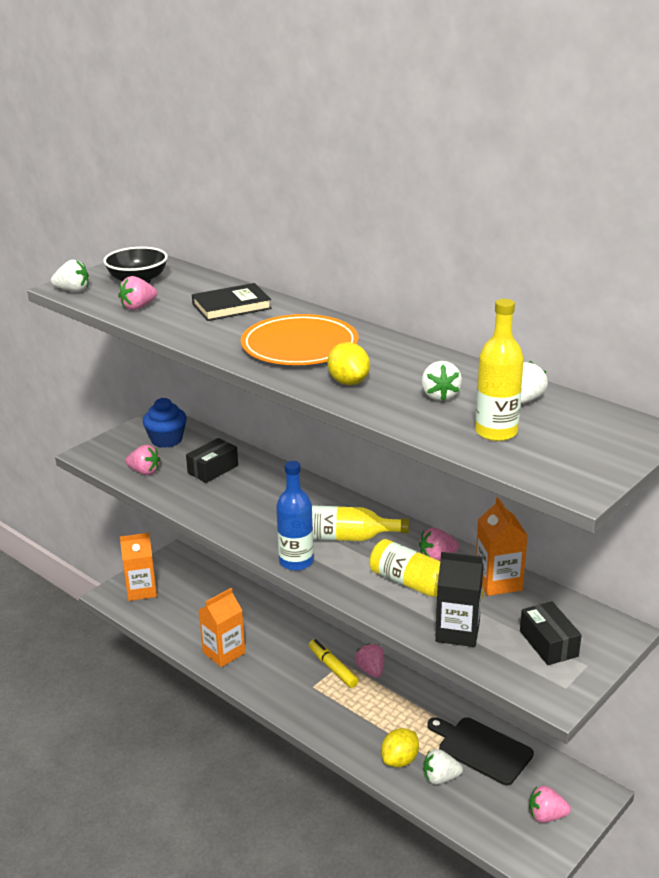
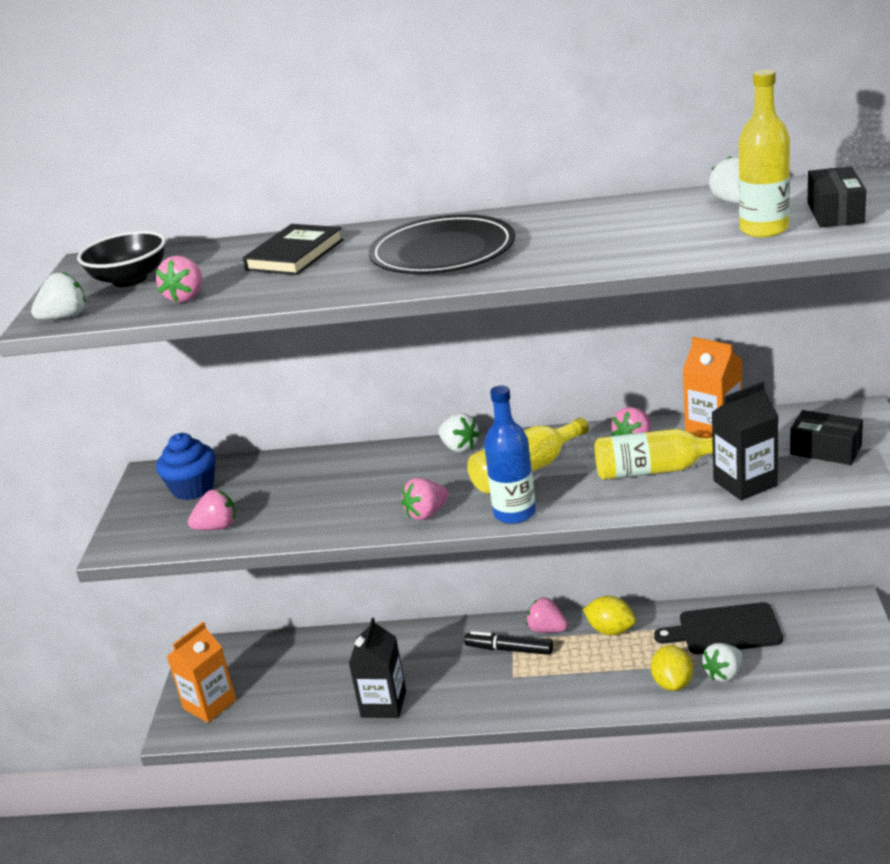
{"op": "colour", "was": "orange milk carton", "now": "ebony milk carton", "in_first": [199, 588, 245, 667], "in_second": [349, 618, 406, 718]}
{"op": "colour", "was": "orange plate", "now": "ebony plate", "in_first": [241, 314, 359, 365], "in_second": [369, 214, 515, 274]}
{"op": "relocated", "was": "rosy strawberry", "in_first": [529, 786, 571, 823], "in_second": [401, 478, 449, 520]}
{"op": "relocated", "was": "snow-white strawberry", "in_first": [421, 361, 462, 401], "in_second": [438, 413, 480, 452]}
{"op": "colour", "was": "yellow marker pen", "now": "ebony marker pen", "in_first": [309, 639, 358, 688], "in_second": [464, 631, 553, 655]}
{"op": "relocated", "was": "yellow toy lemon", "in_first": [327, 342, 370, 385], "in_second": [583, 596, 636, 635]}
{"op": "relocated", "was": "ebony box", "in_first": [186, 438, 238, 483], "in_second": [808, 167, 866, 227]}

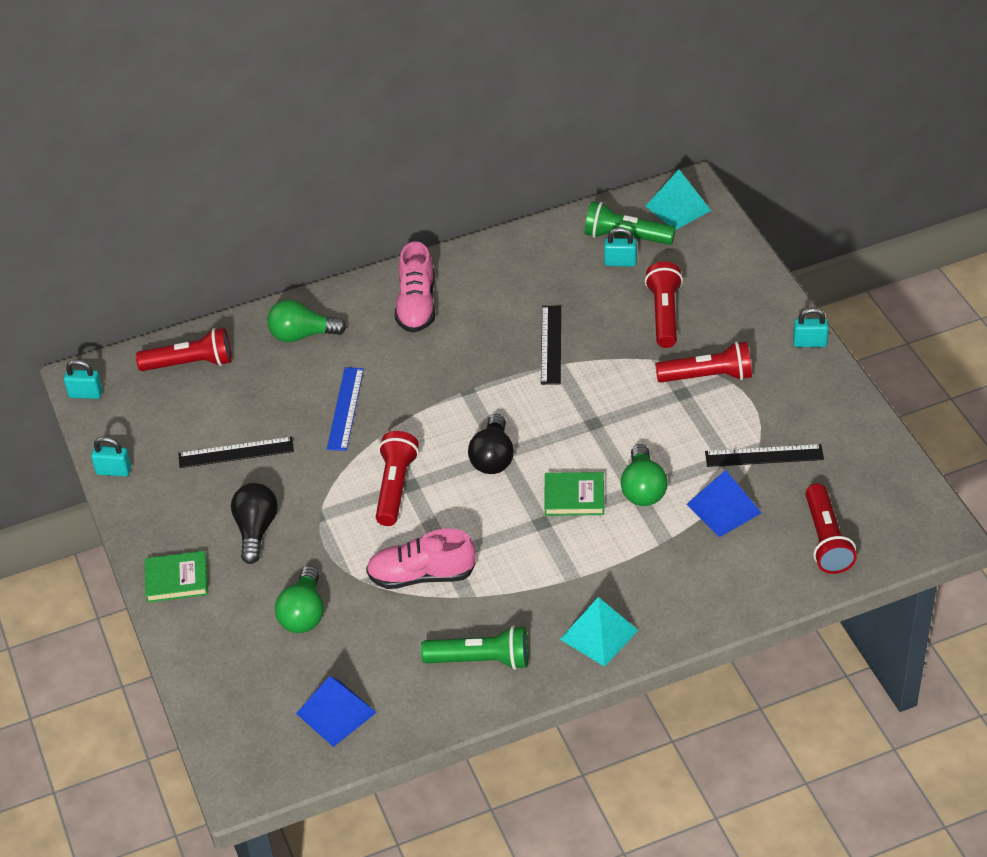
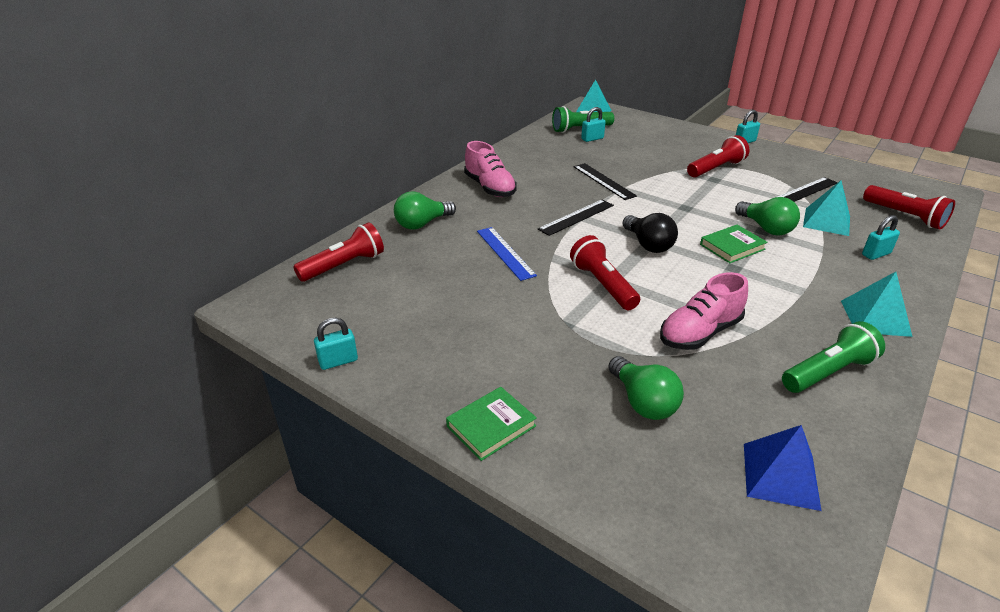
{"op": "relocated", "was": "ebony ruler", "in_first": [178, 437, 294, 468], "in_second": [538, 199, 614, 236]}
{"op": "colour", "was": "cobalt pyramid", "now": "aqua pyramid", "in_first": [687, 470, 761, 537], "in_second": [803, 181, 850, 236]}
{"op": "relocated", "was": "aqua lock", "in_first": [64, 359, 103, 399], "in_second": [862, 215, 900, 260]}
{"op": "missing", "was": "ebony light bulb", "in_first": [231, 483, 278, 564]}
{"op": "missing", "was": "scarlet pocket torch", "in_first": [645, 262, 683, 348]}

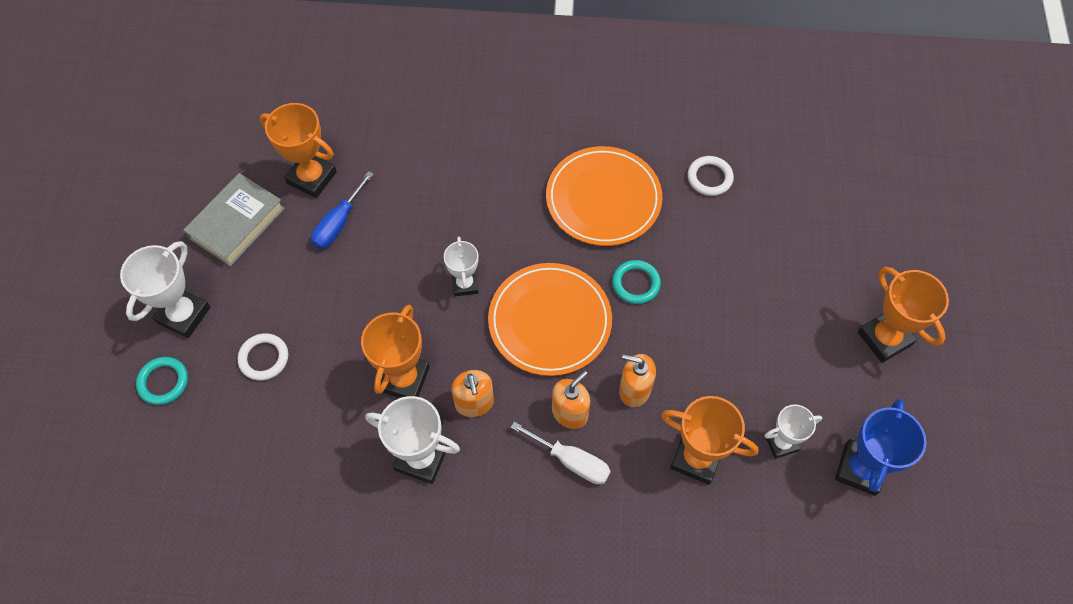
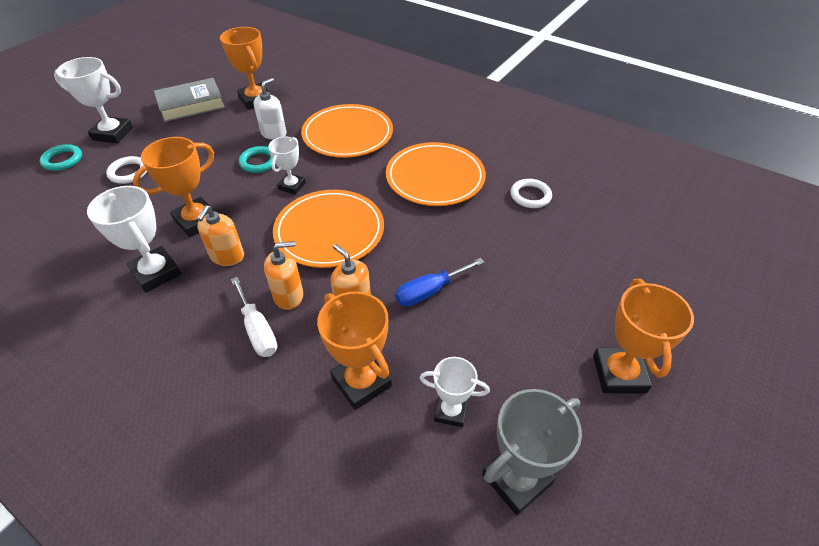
{"op": "spun", "was": "snow-white prize cup", "in_first": [120, 241, 210, 338], "in_second": [54, 57, 133, 144], "clockwise": 45}
{"op": "relocated", "was": "aqua torus", "in_first": [612, 260, 661, 304], "in_second": [239, 146, 272, 173]}
{"op": "appeared", "now": "snow-white pump bottle", "in_second": [254, 78, 286, 140]}
{"op": "appeared", "now": "orange plate", "in_second": [301, 104, 393, 158]}
{"op": "relocated", "was": "cobalt screwdriver", "in_first": [311, 171, 374, 249], "in_second": [395, 258, 484, 307]}
{"op": "colour", "was": "cobalt prize cup", "now": "ash-grey prize cup", "in_first": [835, 399, 927, 496], "in_second": [482, 389, 582, 515]}

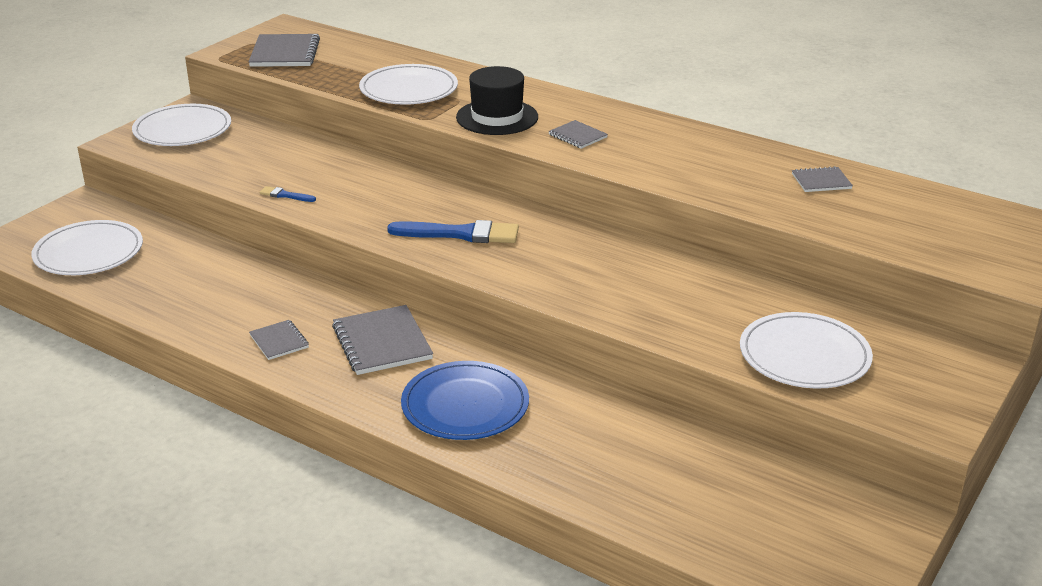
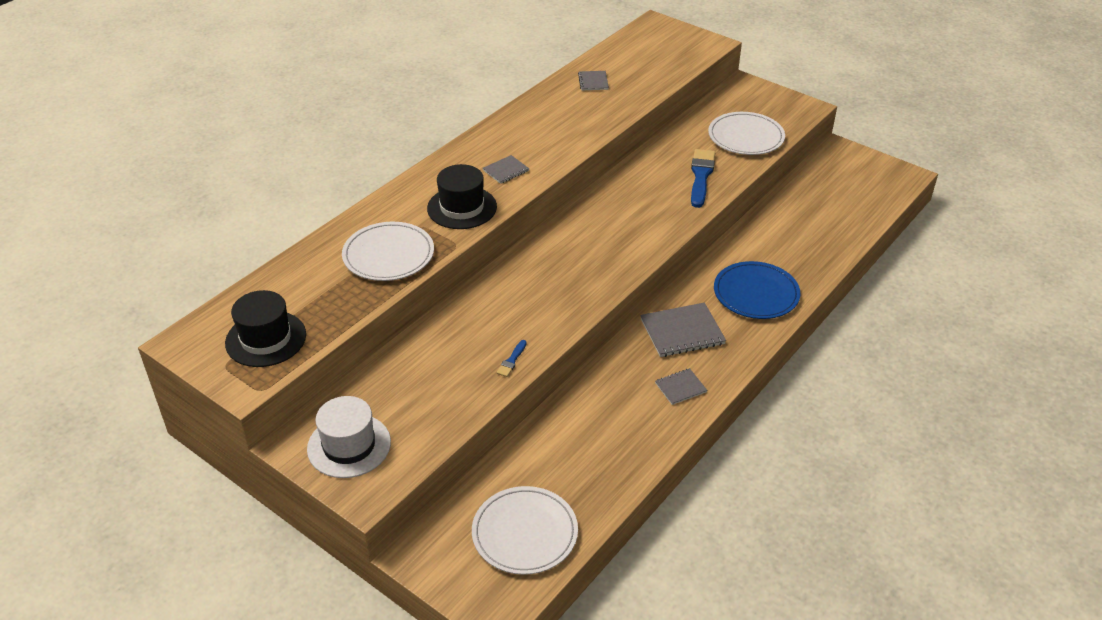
{"op": "exchanged", "was": "ash-grey notebook", "now": "ebony top hat", "in_first": [248, 34, 320, 67], "in_second": [225, 290, 306, 367]}
{"op": "exchanged", "was": "snow-white plate", "now": "snow-white top hat", "in_first": [132, 104, 231, 146], "in_second": [307, 396, 391, 478]}
{"op": "relocated", "was": "cobalt brush", "in_first": [387, 220, 519, 243], "in_second": [691, 149, 715, 208]}

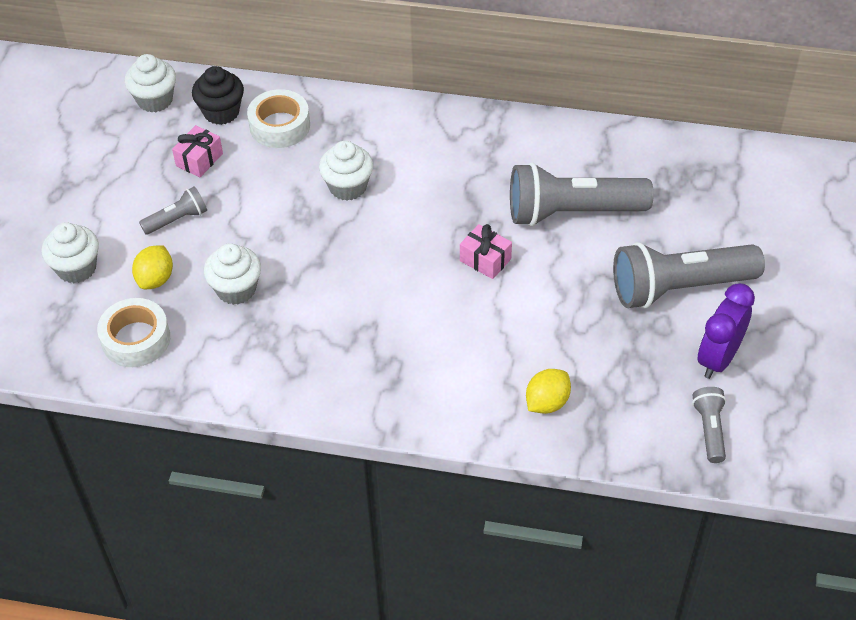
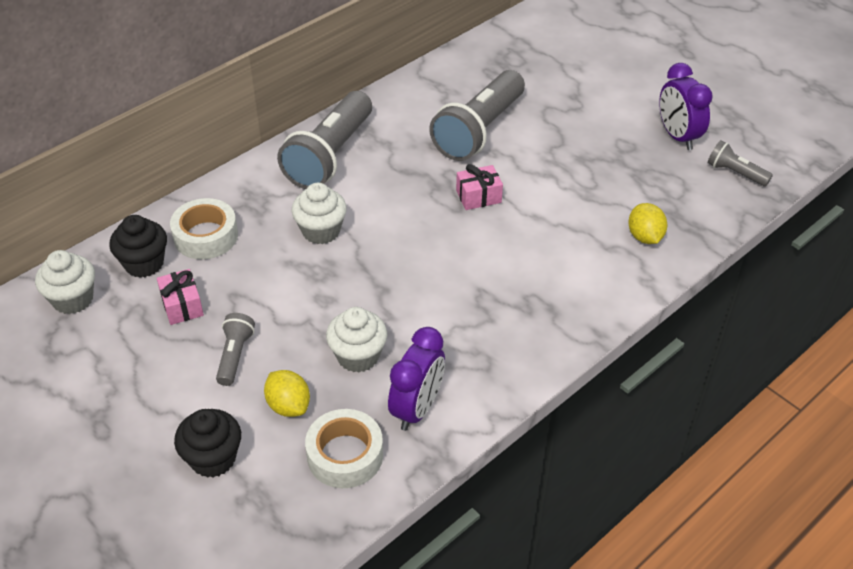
{"op": "colour", "was": "snow-white fairy cake", "now": "ebony fairy cake", "in_first": [42, 222, 99, 283], "in_second": [174, 409, 241, 478]}
{"op": "relocated", "was": "ash-grey pocket torch", "in_first": [613, 242, 765, 309], "in_second": [277, 91, 372, 189]}
{"op": "appeared", "now": "violet clock", "in_second": [388, 327, 445, 431]}

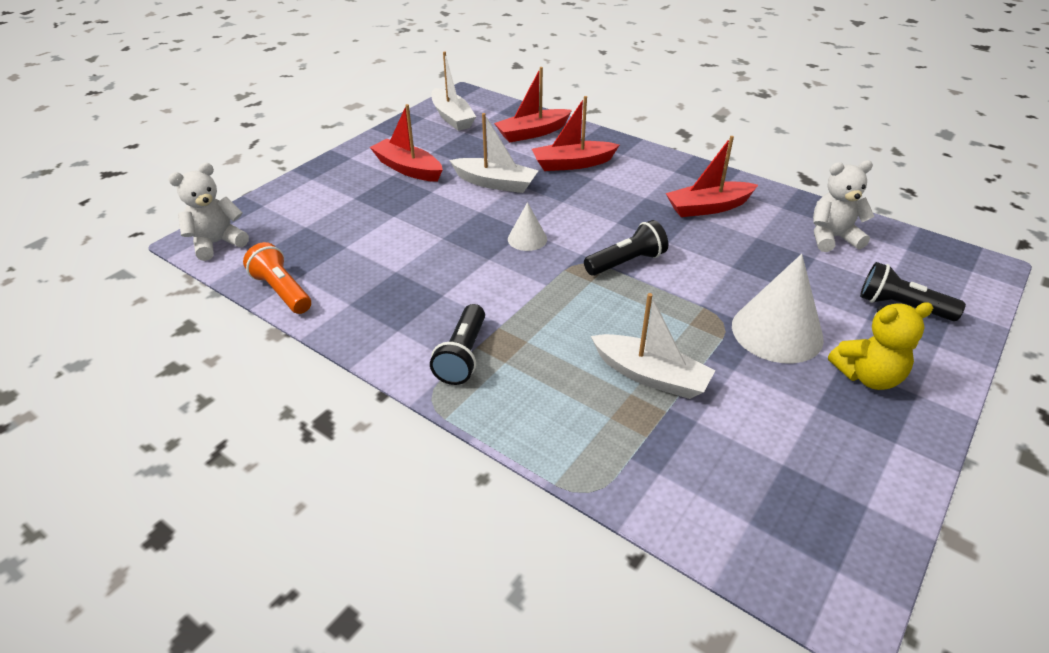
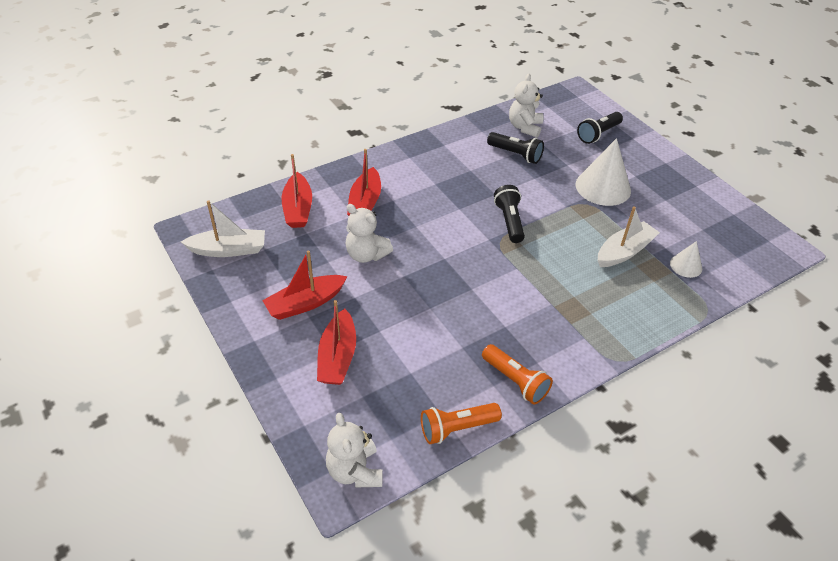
{"op": "relocated", "was": "scarlet sailboat", "in_first": [666, 136, 758, 217], "in_second": [317, 300, 356, 385]}
{"op": "exchanged", "was": "snow-white sailboat", "now": "snow-white teddy bear", "in_first": [449, 113, 538, 193], "in_second": [346, 204, 393, 263]}
{"op": "appeared", "now": "orange pocket torch", "in_second": [482, 344, 553, 405]}
{"op": "relocated", "was": "ebony pocket torch", "in_first": [430, 304, 485, 385], "in_second": [487, 132, 544, 164]}
{"op": "relocated", "was": "snow-white cone shape", "in_first": [508, 202, 547, 251], "in_second": [670, 241, 702, 278]}
{"op": "missing", "was": "yellow teddy bear", "in_first": [828, 302, 933, 390]}

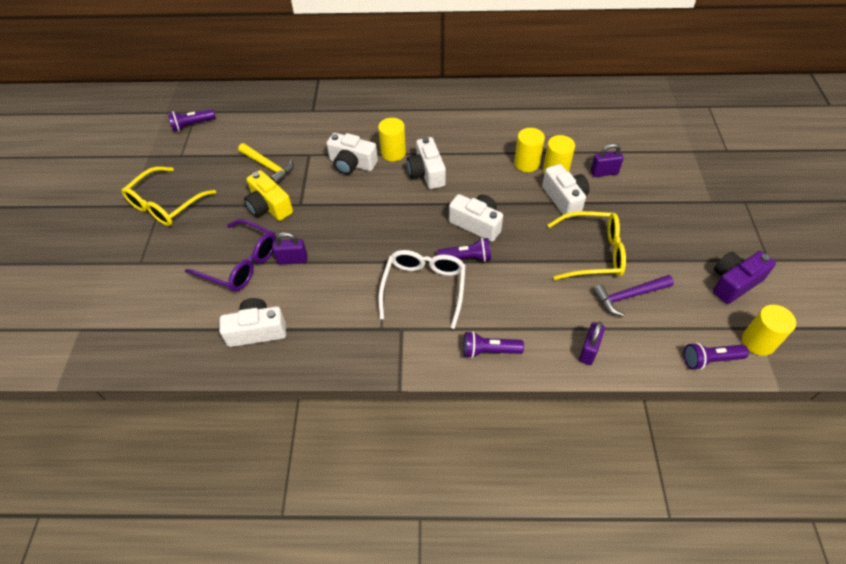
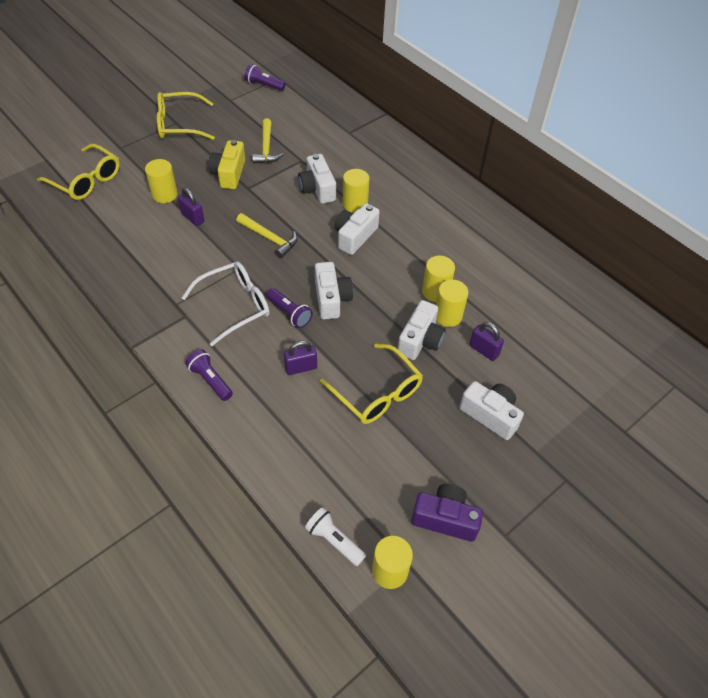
{"op": "appeared", "now": "yellow eyeglasses", "in_second": [37, 144, 120, 200]}
{"op": "exchanged", "was": "violet eyeglasses", "now": "yellow cylinder shape", "in_first": [185, 219, 276, 292], "in_second": [145, 159, 178, 203]}
{"op": "appeared", "now": "yellow carpenter's hammer", "in_second": [236, 213, 298, 258]}
{"op": "relocated", "was": "violet lock", "in_first": [579, 321, 605, 365], "in_second": [284, 341, 317, 375]}
{"op": "colour", "was": "violet pocket torch", "now": "snow-white pocket torch", "in_first": [684, 342, 749, 370], "in_second": [305, 507, 366, 566]}
{"op": "relocated", "was": "snow-white compact camera", "in_first": [219, 298, 286, 347], "in_second": [459, 381, 524, 440]}
{"op": "missing", "was": "violet carpenter's hammer", "in_first": [593, 275, 674, 317]}

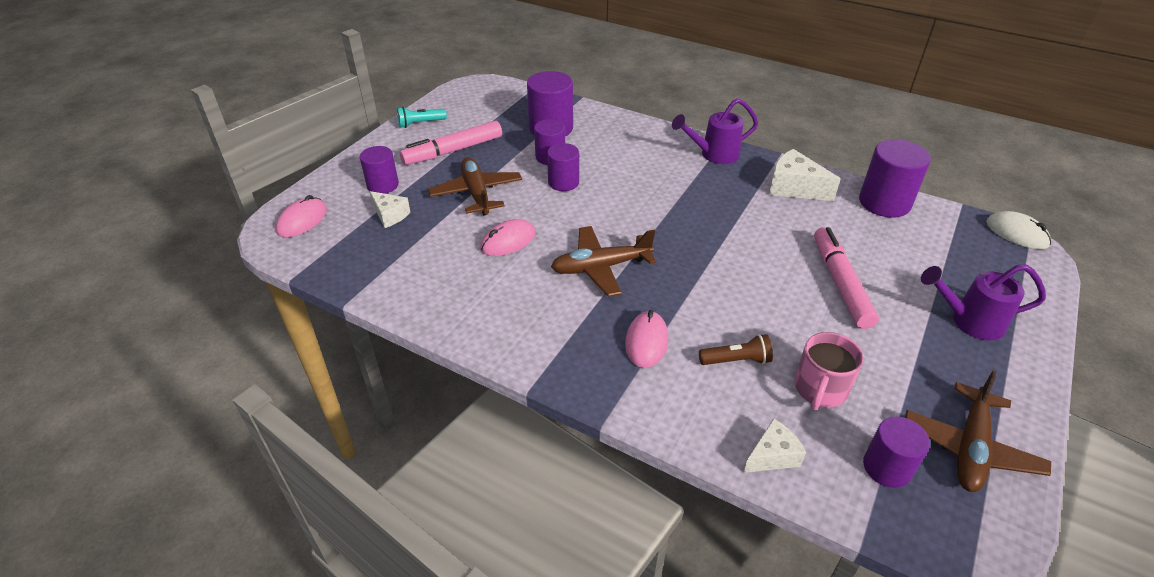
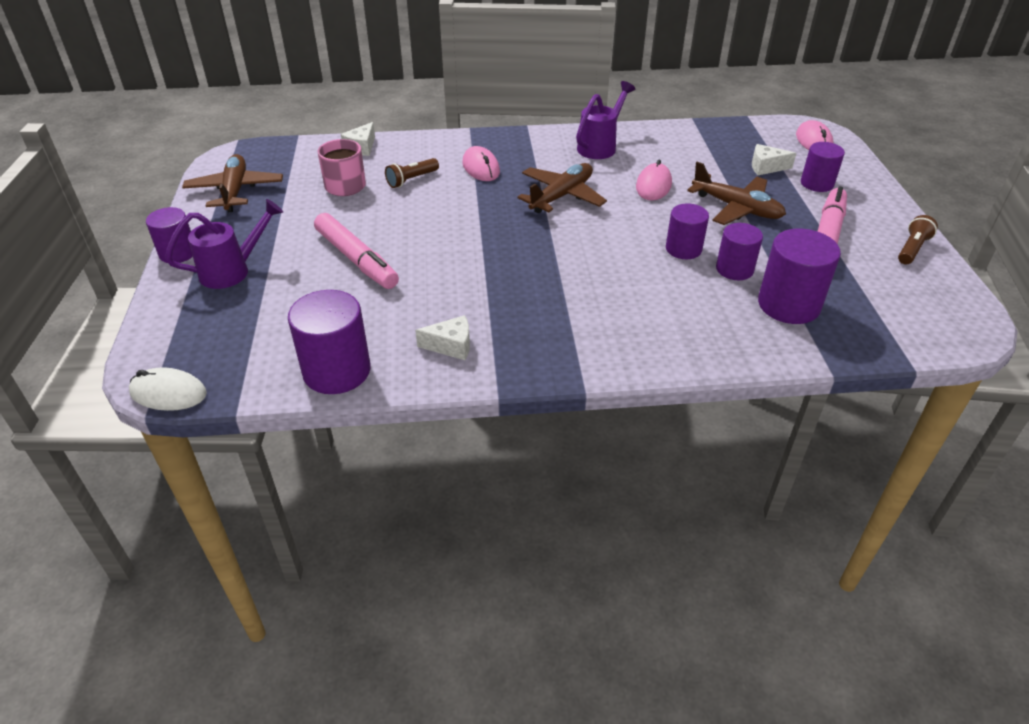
{"op": "relocated", "was": "violet cylinder shape", "in_first": [863, 417, 930, 488], "in_second": [146, 207, 193, 263]}
{"op": "size", "was": "snow-white cheese", "in_first": [769, 149, 841, 201], "in_second": [415, 315, 470, 360], "ratio": 0.64}
{"op": "relocated", "was": "violet watering can", "in_first": [672, 98, 758, 164], "in_second": [576, 81, 635, 159]}
{"op": "colour", "was": "aqua pocket torch", "now": "brown pocket torch", "in_first": [397, 107, 447, 128], "in_second": [898, 215, 938, 265]}

